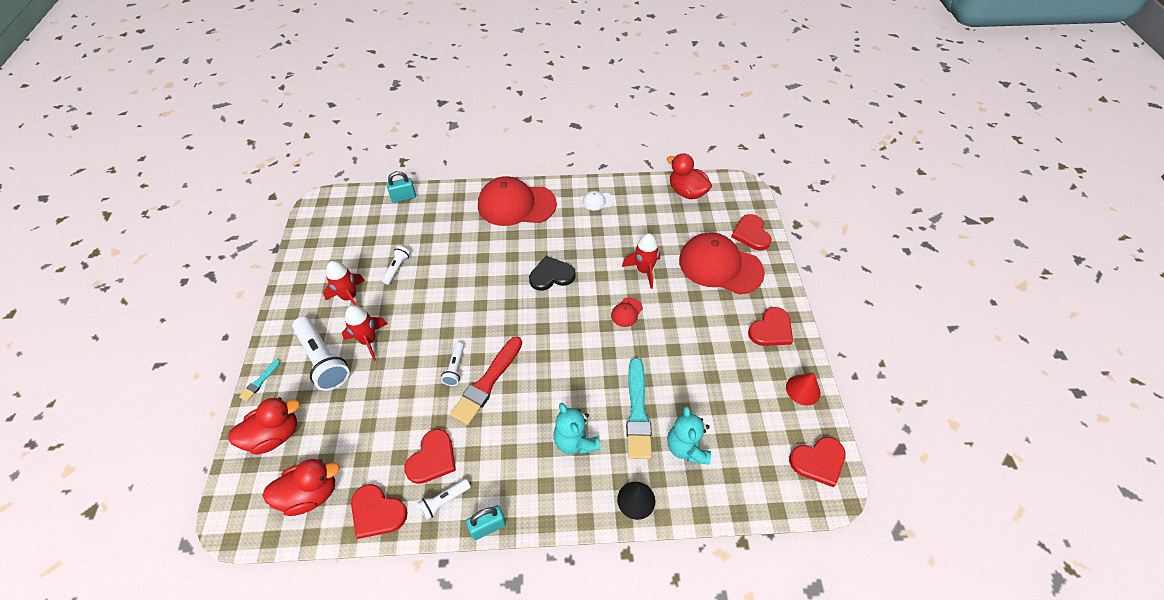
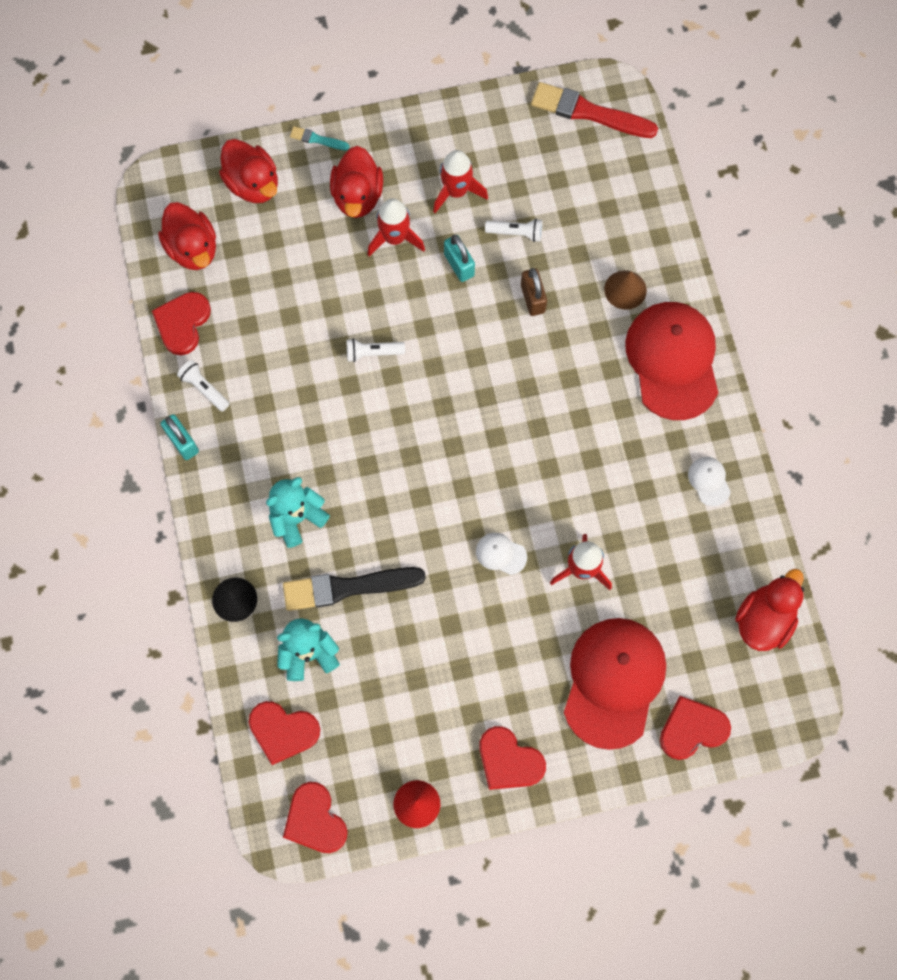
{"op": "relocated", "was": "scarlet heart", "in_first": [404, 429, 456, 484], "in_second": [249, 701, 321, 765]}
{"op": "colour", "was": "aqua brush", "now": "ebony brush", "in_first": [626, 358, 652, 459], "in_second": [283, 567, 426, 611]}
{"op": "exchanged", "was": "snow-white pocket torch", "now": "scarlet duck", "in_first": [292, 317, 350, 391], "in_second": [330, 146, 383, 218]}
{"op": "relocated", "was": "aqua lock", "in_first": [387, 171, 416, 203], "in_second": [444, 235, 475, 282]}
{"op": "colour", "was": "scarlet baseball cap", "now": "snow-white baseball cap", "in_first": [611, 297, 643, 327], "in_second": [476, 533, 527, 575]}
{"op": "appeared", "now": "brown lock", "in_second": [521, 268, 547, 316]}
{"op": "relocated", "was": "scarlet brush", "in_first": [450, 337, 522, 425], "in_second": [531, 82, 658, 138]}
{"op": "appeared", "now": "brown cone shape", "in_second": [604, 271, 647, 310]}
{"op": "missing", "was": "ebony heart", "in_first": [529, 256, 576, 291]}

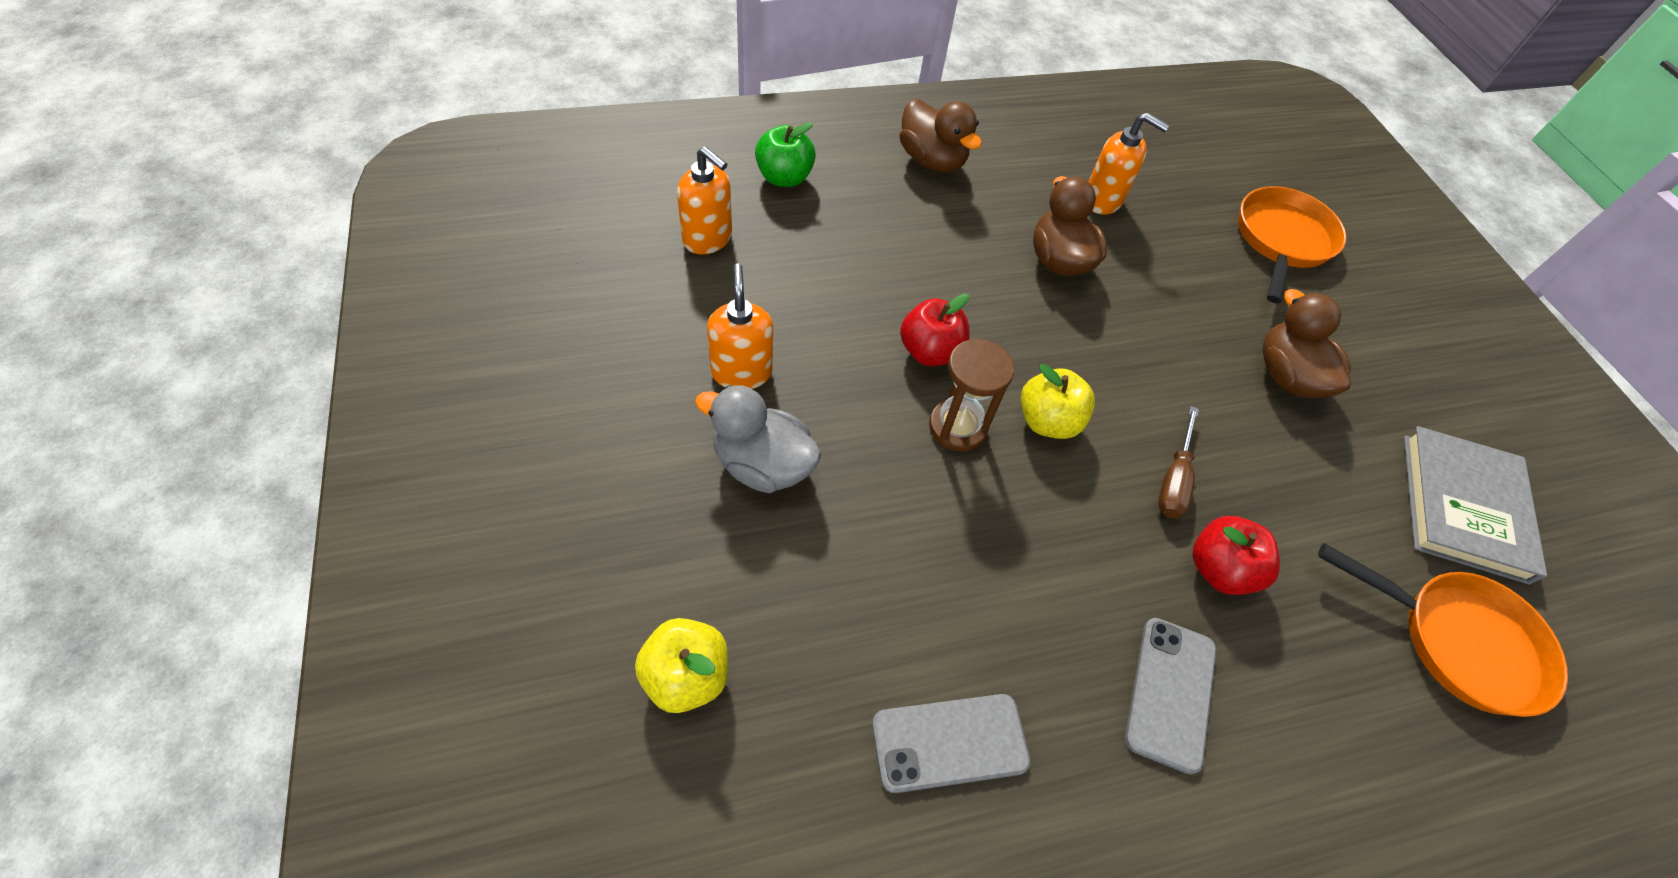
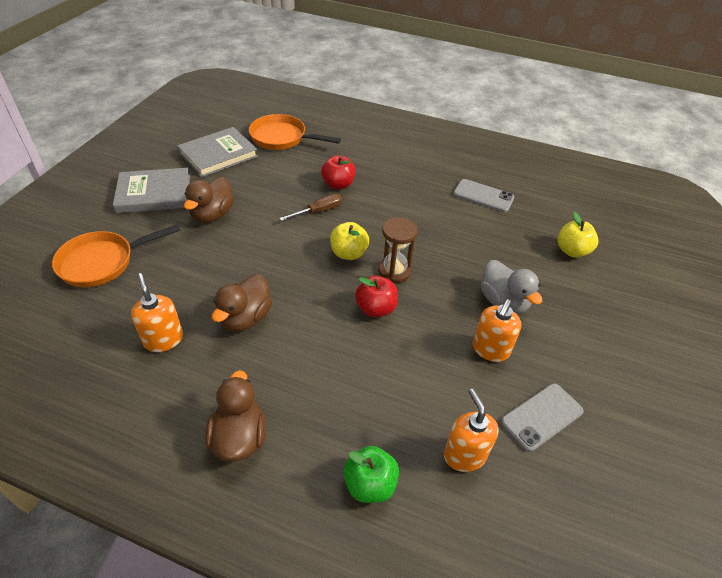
{"op": "appeared", "now": "ash-grey hardcover", "in_second": [113, 168, 190, 213]}
{"op": "spun", "was": "orange pan", "in_first": [1318, 543, 1568, 717], "in_second": [249, 114, 341, 150], "clockwise": -45}
{"op": "relocated", "was": "ash-grey phone", "in_first": [1125, 618, 1216, 774], "in_second": [501, 383, 584, 452]}

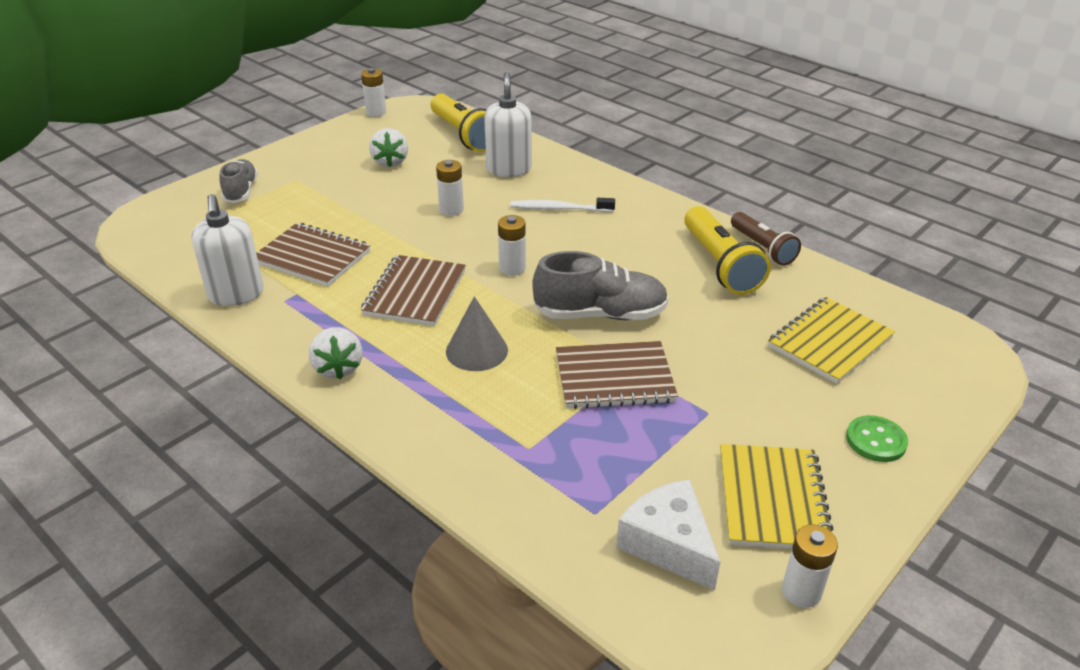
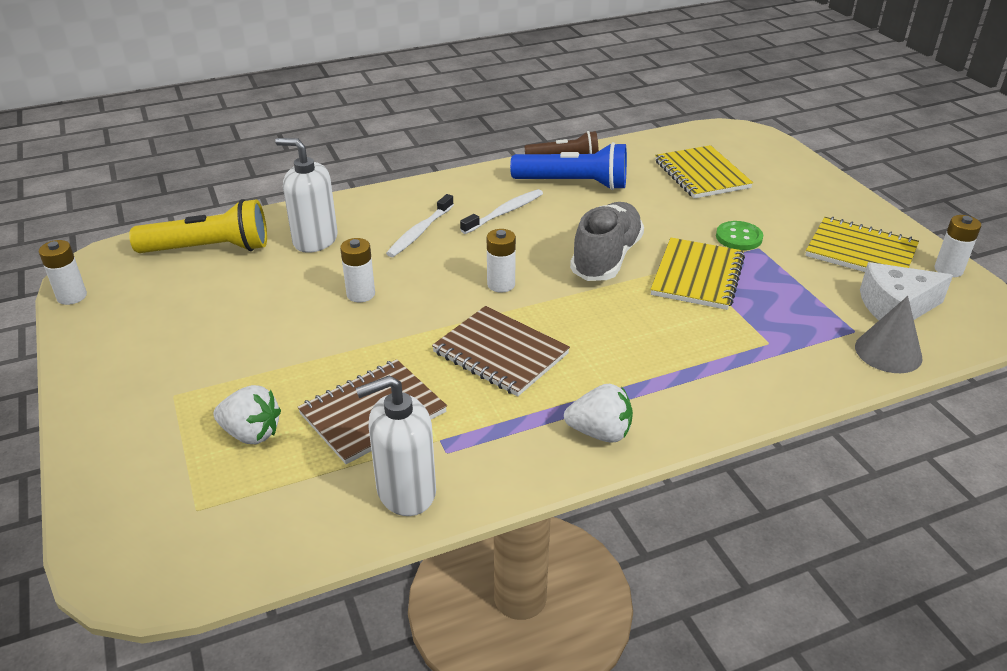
{"op": "relocated", "was": "snow-white strawberry", "in_first": [369, 128, 408, 167], "in_second": [213, 385, 281, 444]}
{"op": "spun", "was": "snow-white pump bottle", "in_first": [191, 194, 264, 306], "in_second": [355, 375, 436, 516], "clockwise": 150}
{"op": "appeared", "now": "snow-white dental brush", "in_second": [460, 189, 543, 234]}
{"op": "colour", "was": "yellow pocket torch", "now": "cobalt pocket torch", "in_first": [684, 206, 771, 295], "in_second": [510, 142, 627, 190]}
{"op": "colour", "was": "brown notebook", "now": "yellow notebook", "in_first": [556, 341, 678, 409], "in_second": [651, 238, 745, 310]}
{"op": "relocated", "was": "green sewing button", "in_first": [846, 415, 908, 462], "in_second": [716, 221, 763, 250]}
{"op": "relocated", "was": "ash-grey cone shape", "in_first": [446, 296, 508, 371], "in_second": [855, 296, 922, 373]}
{"op": "missing", "was": "ash-grey sneaker", "in_first": [220, 159, 258, 203]}

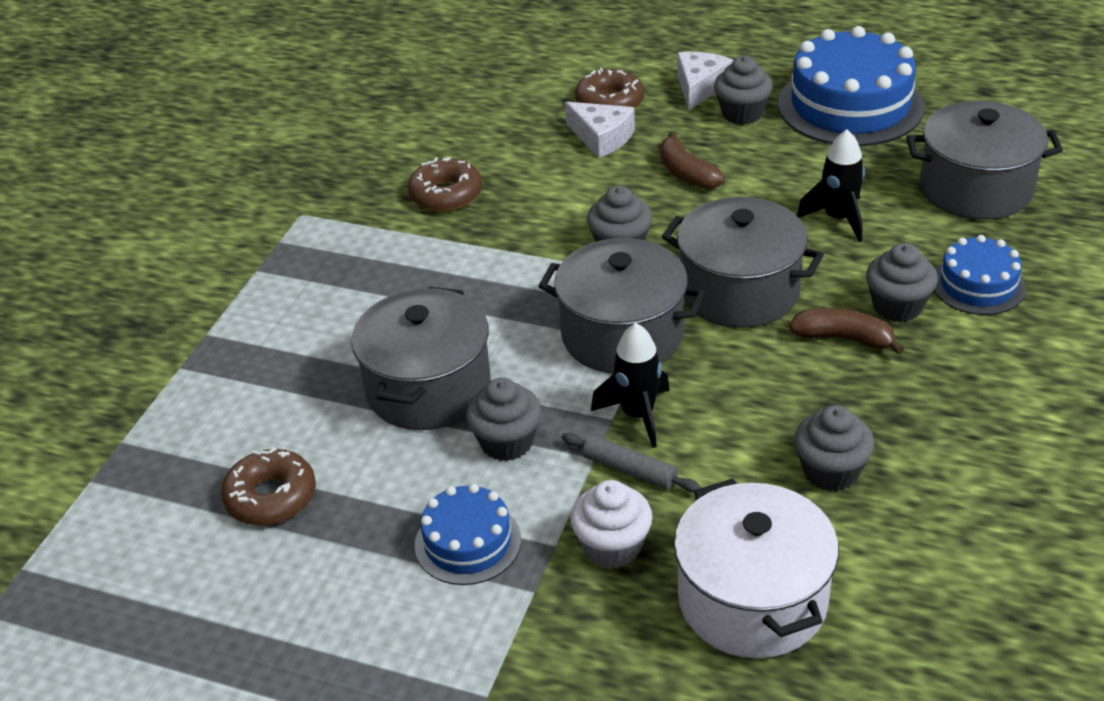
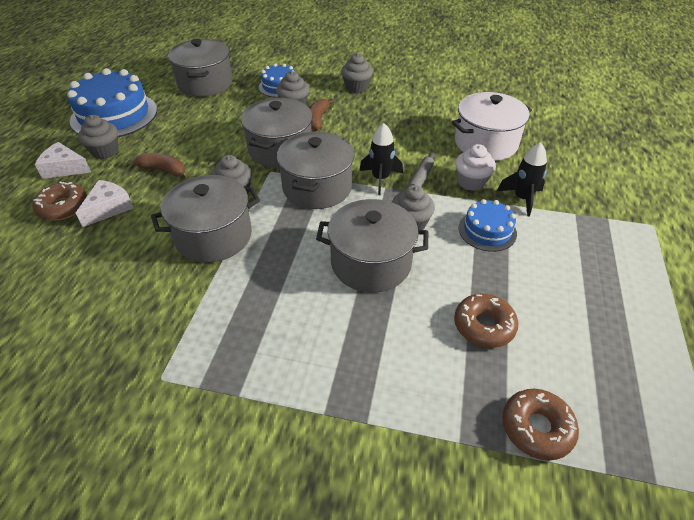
{"op": "spun", "was": "brown banana", "in_first": [660, 132, 725, 189], "in_second": [133, 153, 185, 180], "clockwise": -120}
{"op": "appeared", "now": "ash-grey cooking pot", "in_second": [151, 175, 260, 263]}
{"op": "relocated", "was": "ash-grey fairy cake", "in_first": [794, 405, 875, 491], "in_second": [341, 53, 373, 93]}
{"op": "relocated", "was": "ebony rocket", "in_first": [797, 130, 865, 242], "in_second": [497, 142, 547, 217]}
{"op": "relocated", "was": "brown donut", "in_first": [408, 157, 482, 212], "in_second": [502, 389, 579, 460]}

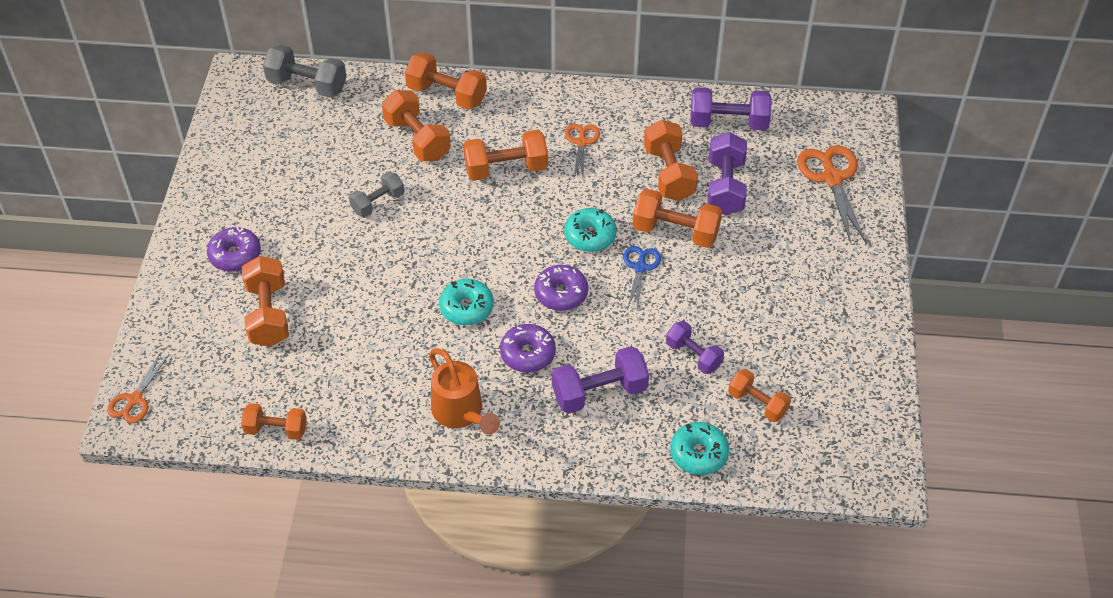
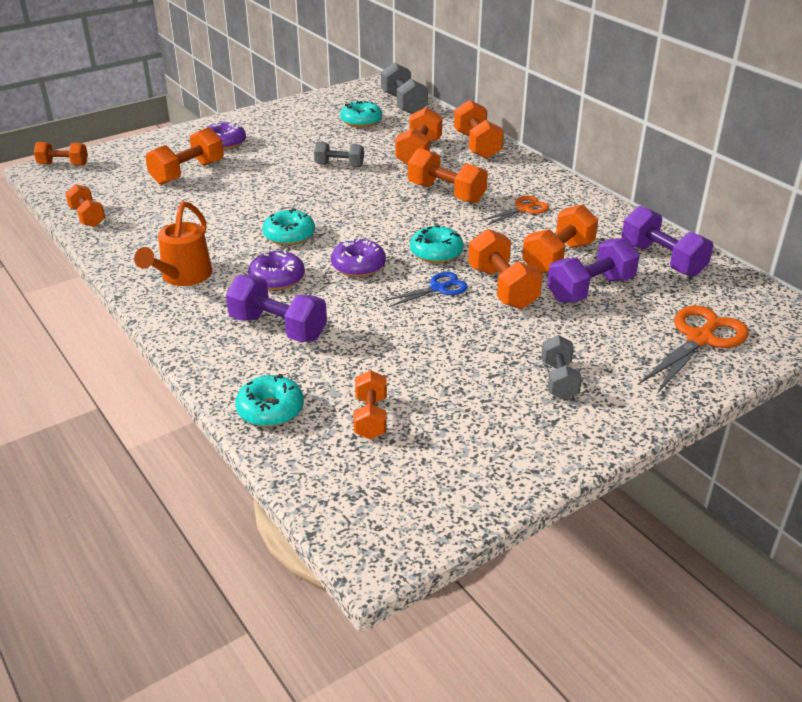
{"op": "exchanged", "was": "orange scissors", "now": "orange hand weight", "in_first": [107, 352, 169, 423], "in_second": [34, 142, 88, 165]}
{"op": "appeared", "now": "aqua donut", "in_second": [340, 101, 382, 128]}
{"op": "appeared", "now": "ash-grey hand weight", "in_second": [541, 335, 582, 400]}
{"op": "missing", "was": "violet hand weight", "in_first": [666, 321, 724, 374]}

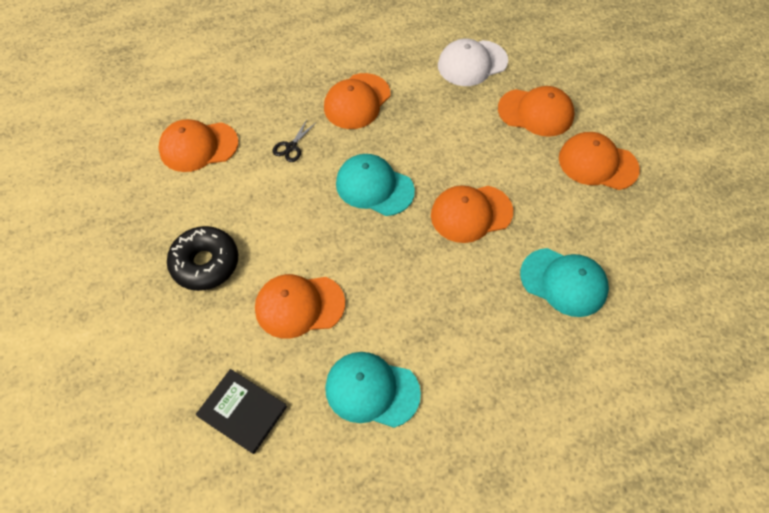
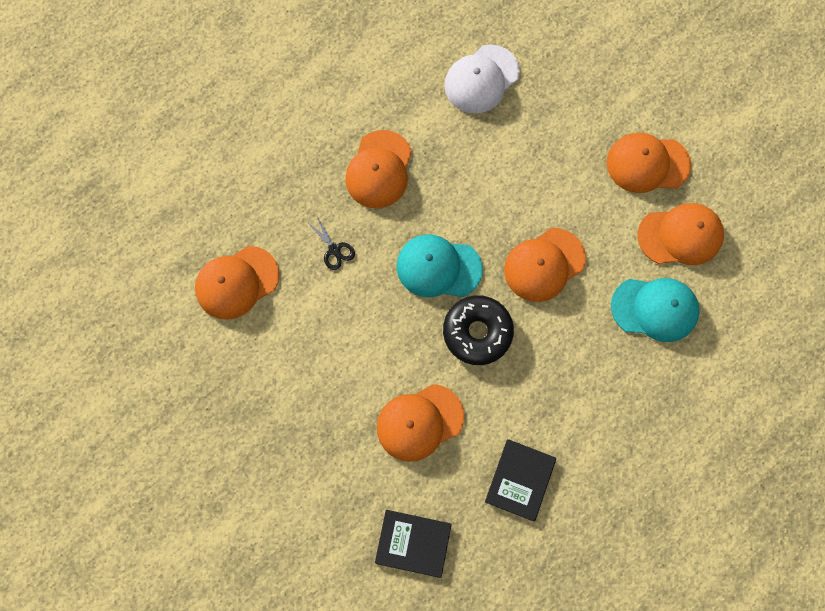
{"op": "spun", "was": "ebony scissors", "in_first": [272, 120, 317, 162], "in_second": [306, 216, 355, 270], "clockwise": -45}
{"op": "relocated", "was": "ebony donut", "in_first": [167, 226, 238, 291], "in_second": [443, 295, 514, 365]}
{"op": "exchanged", "was": "aqua baseball cap", "now": "ebony hardcover", "in_first": [325, 352, 421, 428], "in_second": [485, 439, 556, 521]}
{"op": "relocated", "was": "orange baseball cap", "in_first": [498, 86, 575, 137], "in_second": [637, 203, 724, 265]}

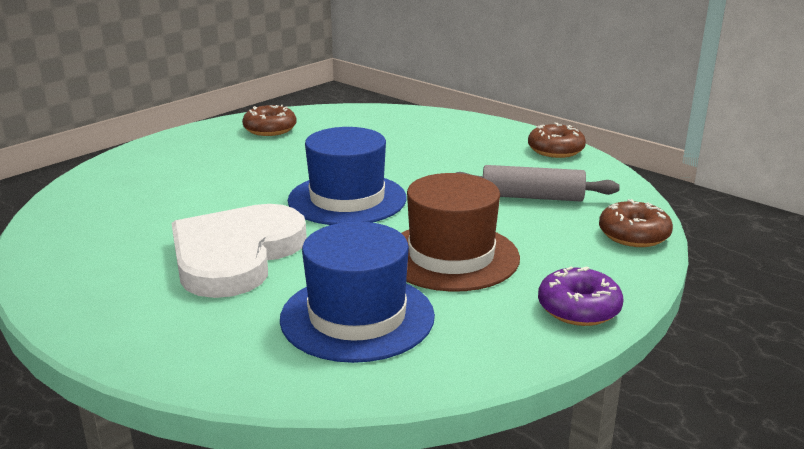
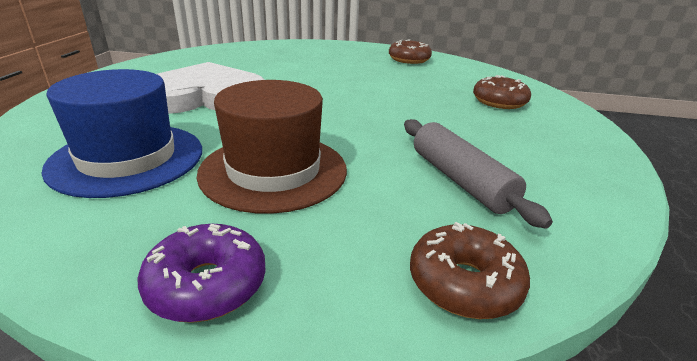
{"op": "relocated", "was": "brown donut", "in_first": [528, 123, 586, 158], "in_second": [473, 75, 531, 109]}
{"op": "missing", "was": "cobalt top hat", "in_first": [288, 127, 407, 225]}

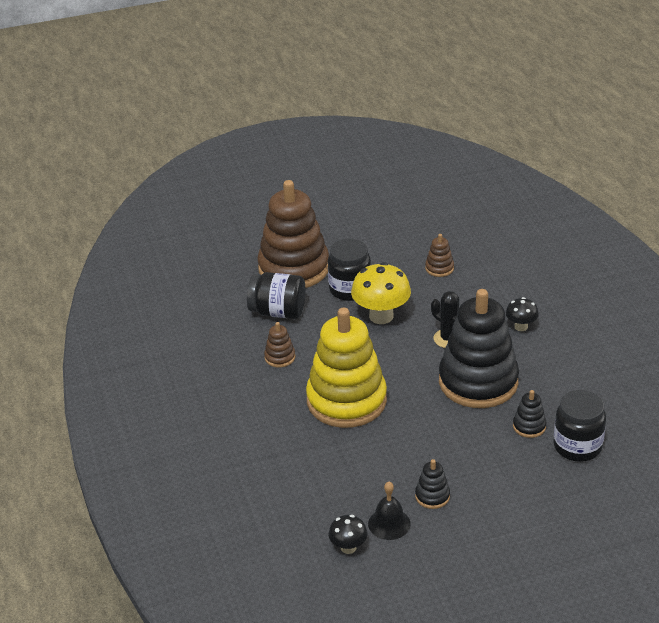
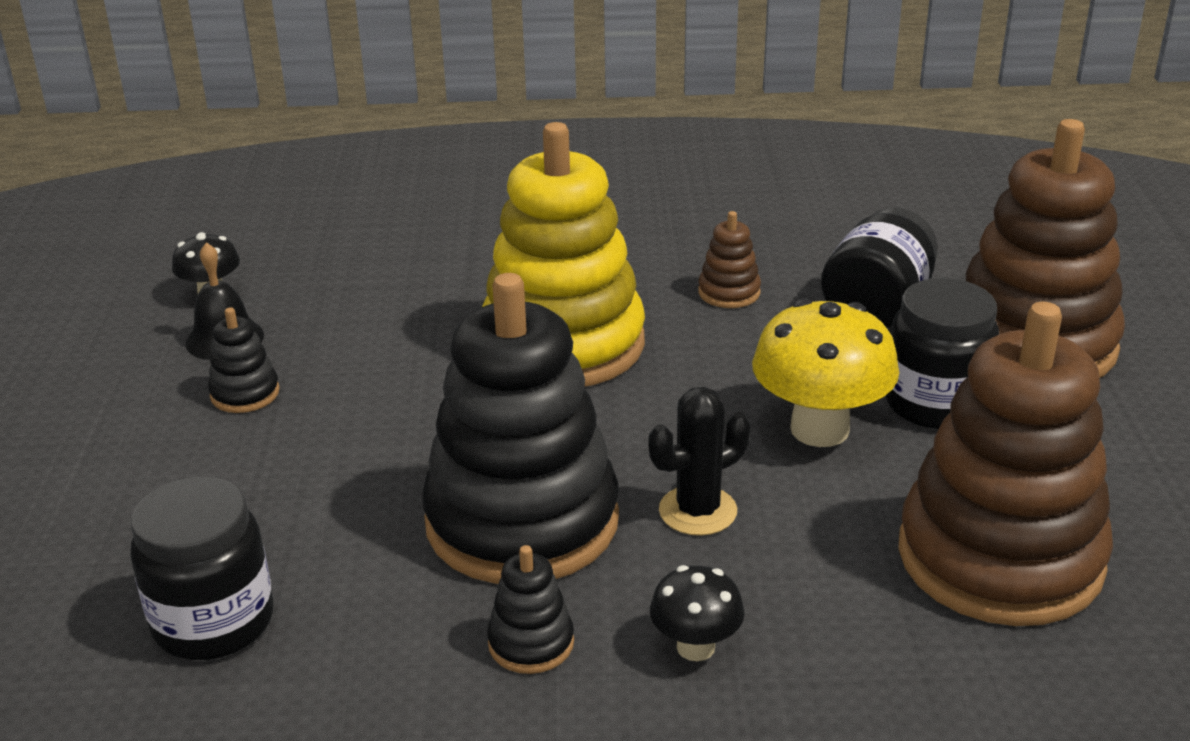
{"op": "relocated", "was": "ebony ring stacker", "in_first": [513, 390, 546, 438], "in_second": [487, 545, 574, 674]}
{"op": "size", "was": "brown ring stacker", "in_first": [425, 234, 454, 277], "in_second": [898, 302, 1113, 626], "ratio": 2.5}

